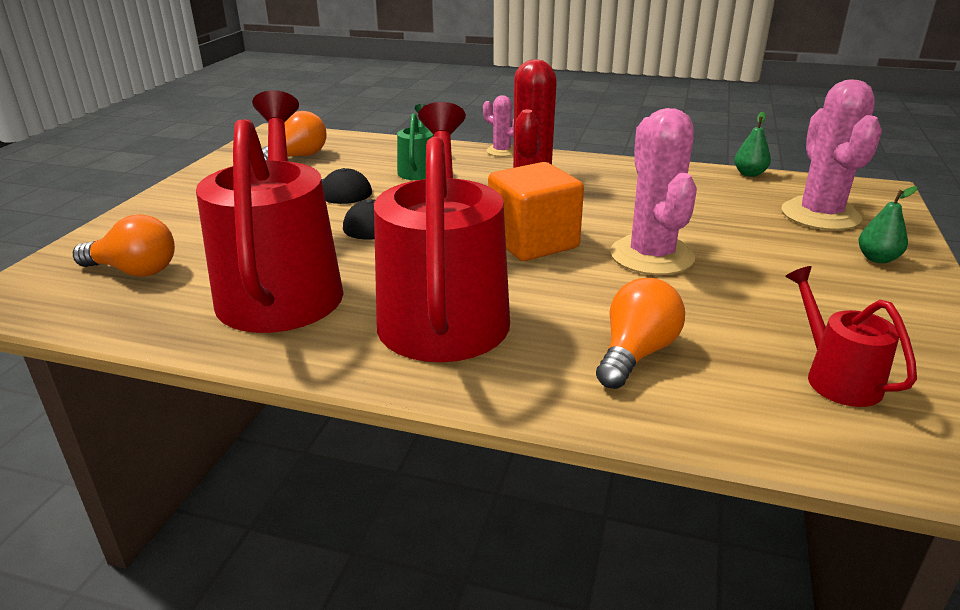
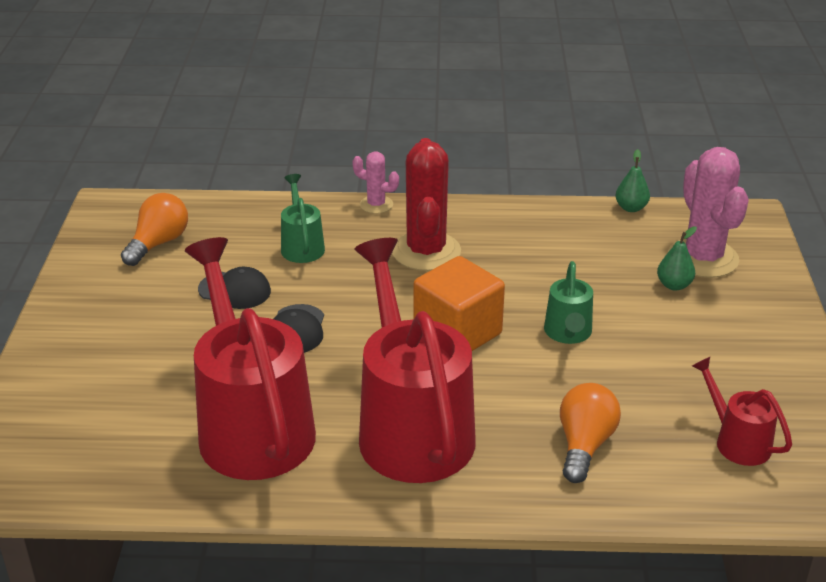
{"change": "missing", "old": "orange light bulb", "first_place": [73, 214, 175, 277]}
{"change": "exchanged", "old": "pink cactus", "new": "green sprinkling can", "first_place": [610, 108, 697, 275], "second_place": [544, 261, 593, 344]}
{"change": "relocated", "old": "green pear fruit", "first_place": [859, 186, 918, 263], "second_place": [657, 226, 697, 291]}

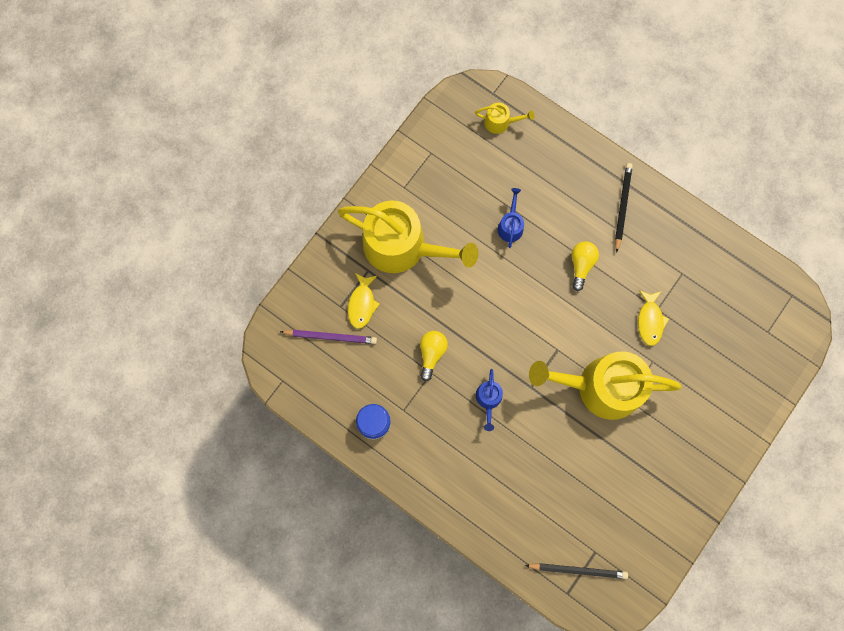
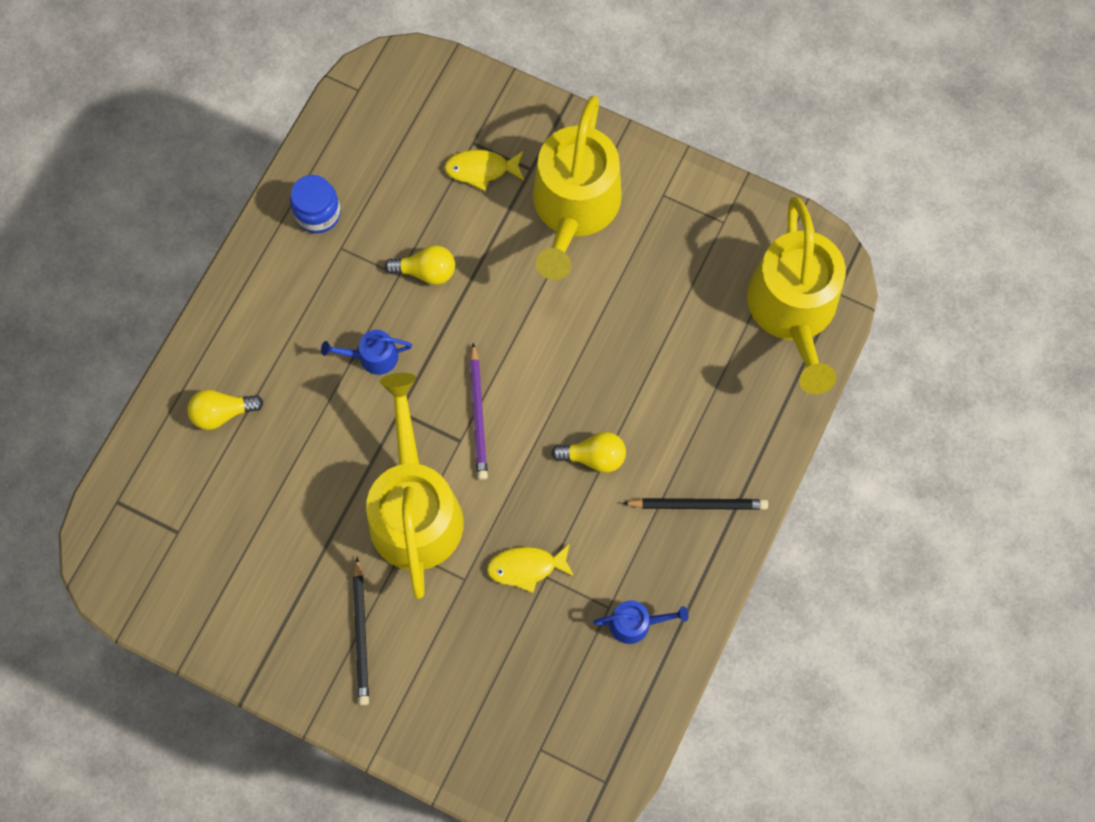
{"change": "relocated", "old": "purple wooden pencil", "first_place": [280, 330, 377, 344], "second_place": [470, 343, 488, 480]}
{"change": "size", "old": "yellow sprinkling can", "first_place": [475, 103, 534, 134], "second_place": [747, 197, 846, 395], "factor": 2.39}
{"change": "relocated", "old": "cobalt sprinkling can", "first_place": [498, 188, 524, 248], "second_place": [593, 600, 689, 644]}
{"change": "relocated", "old": "black wooden pencil", "first_place": [525, 563, 628, 579], "second_place": [353, 557, 369, 706]}
{"change": "appeared", "new": "yellow light bulb", "second_place": [187, 389, 263, 430]}

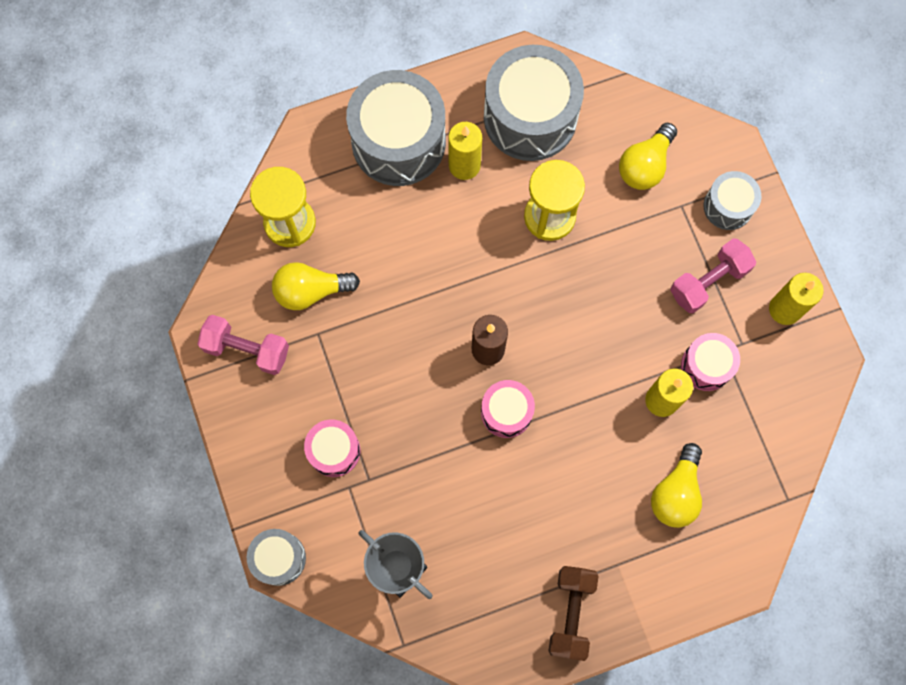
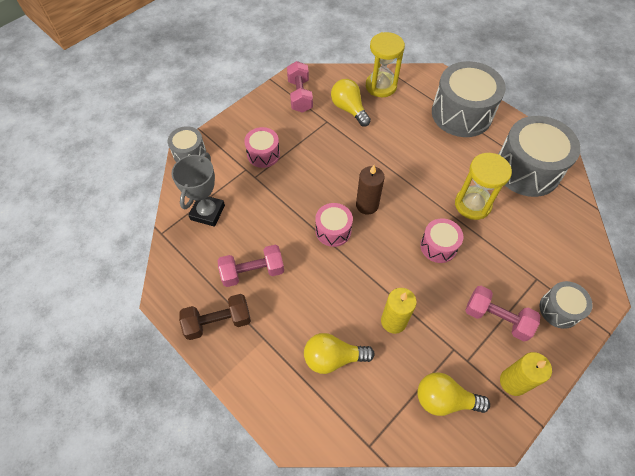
{"change": "missing", "old": "yellow pillar candle", "first_place": [448, 122, 482, 180]}
{"change": "relocated", "old": "yellow light bulb", "first_place": [619, 123, 677, 190], "second_place": [418, 372, 490, 416]}
{"change": "relocated", "old": "pink toy drum", "first_place": [681, 333, 740, 391], "second_place": [420, 218, 463, 263]}
{"change": "appeared", "new": "pink dumbbell", "second_place": [218, 245, 284, 287]}

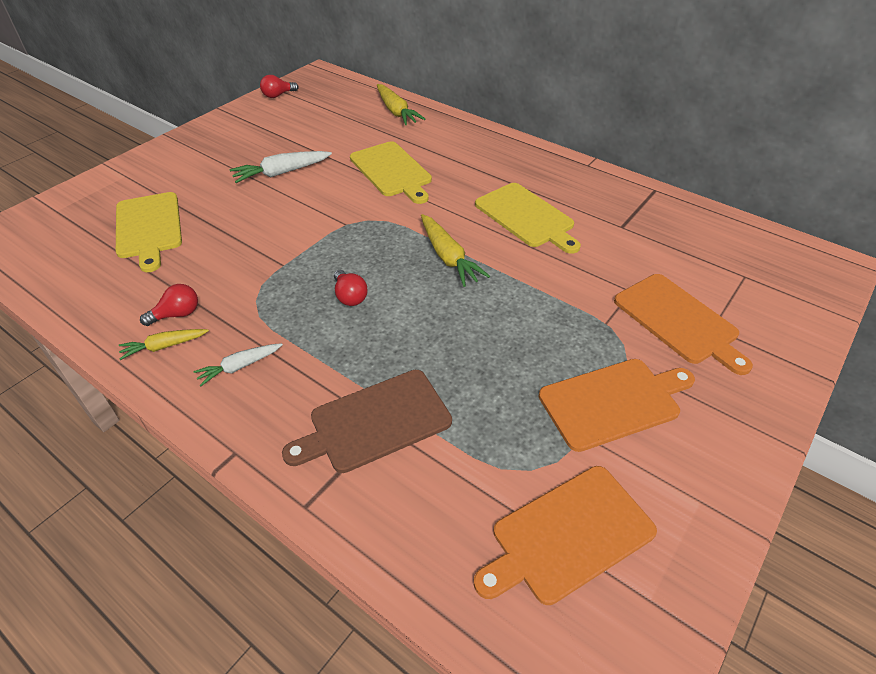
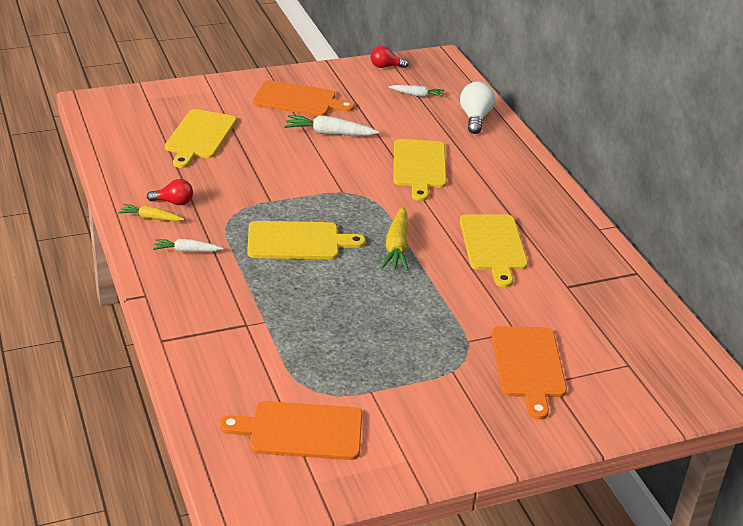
{"change": "missing", "old": "russet chopping board", "first_place": [282, 370, 452, 473]}
{"change": "exchanged", "old": "red light bulb", "new": "yellow chopping board", "first_place": [334, 270, 368, 306], "second_place": [247, 221, 366, 259]}
{"change": "exchanged", "old": "yellow toy carrot", "new": "snow-white light bulb", "first_place": [377, 84, 425, 125], "second_place": [460, 82, 495, 134]}
{"change": "relocated", "old": "orange chopping board", "first_place": [538, 359, 695, 452], "second_place": [253, 80, 354, 116]}
{"change": "appeared", "new": "snow-white toy carrot", "second_place": [389, 85, 444, 97]}

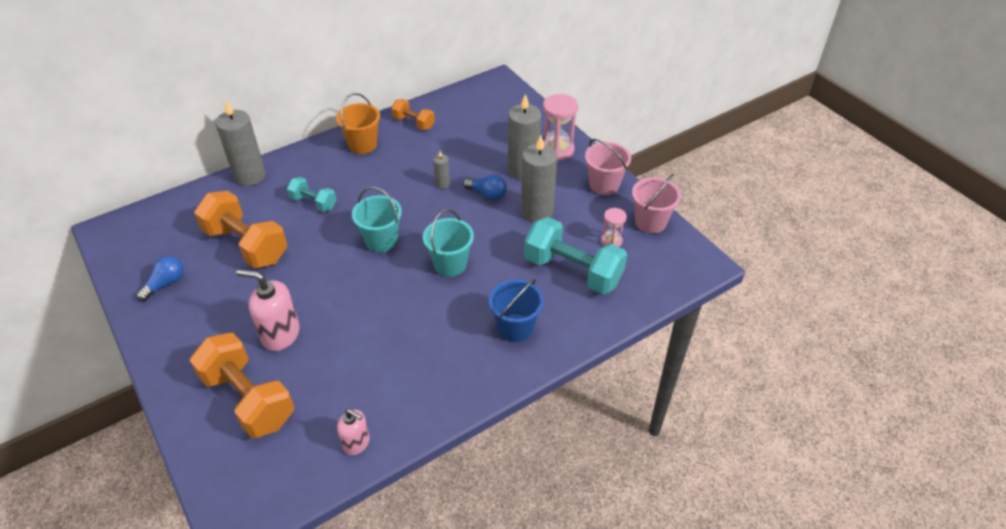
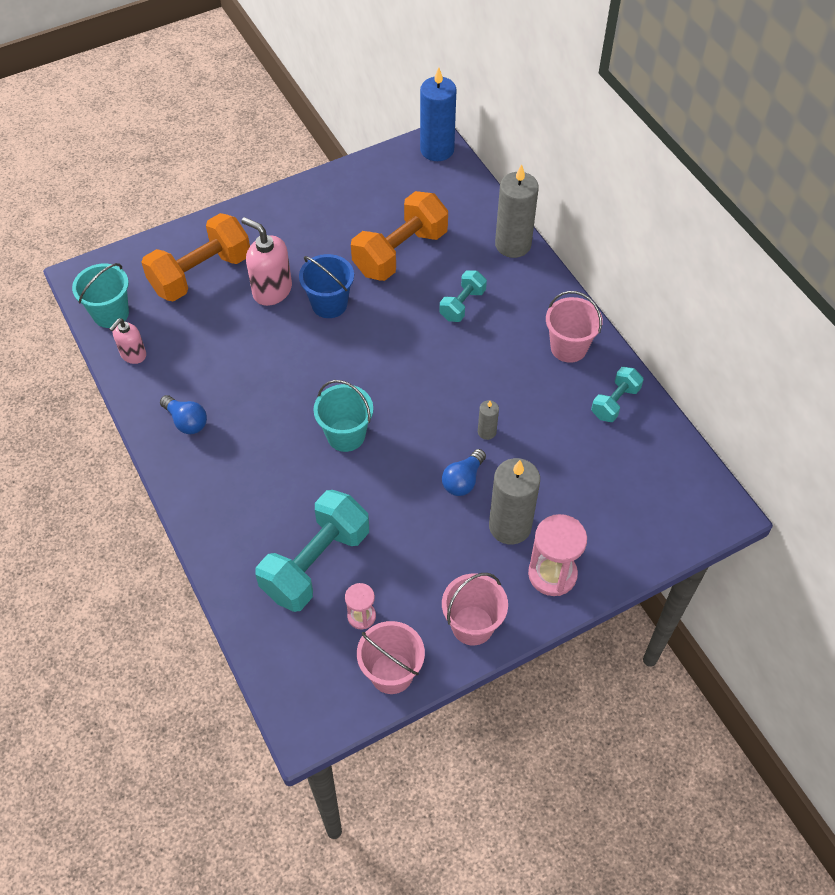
{"change": "relocated", "old": "cobalt light bulb", "first_place": [136, 256, 184, 301], "second_place": [160, 395, 207, 434]}
{"change": "spun", "old": "pink pump bottle", "first_place": [236, 269, 300, 351], "second_place": [241, 217, 292, 306], "degrees": -75}
{"change": "colour", "old": "orange pail", "new": "pink pail", "first_place": [336, 93, 380, 154], "second_place": [546, 291, 603, 363]}
{"change": "relocated", "old": "turquoise pail", "first_place": [352, 187, 402, 253], "second_place": [72, 263, 129, 328]}
{"change": "colour", "old": "orange dumbbell", "new": "turquoise dumbbell", "first_place": [391, 99, 435, 130], "second_place": [591, 367, 644, 422]}
{"change": "relocated", "old": "cobalt pail", "first_place": [489, 279, 544, 342], "second_place": [299, 254, 354, 318]}
{"change": "missing", "old": "gray pillar candle", "first_place": [521, 135, 557, 222]}
{"change": "appeared", "new": "cobalt pillar candle", "second_place": [420, 67, 457, 161]}

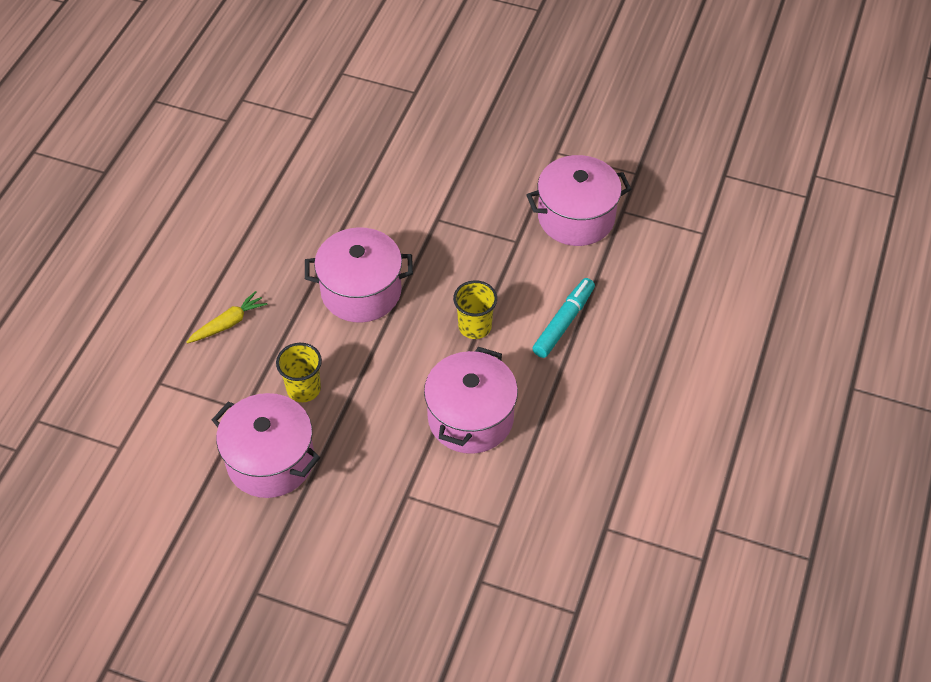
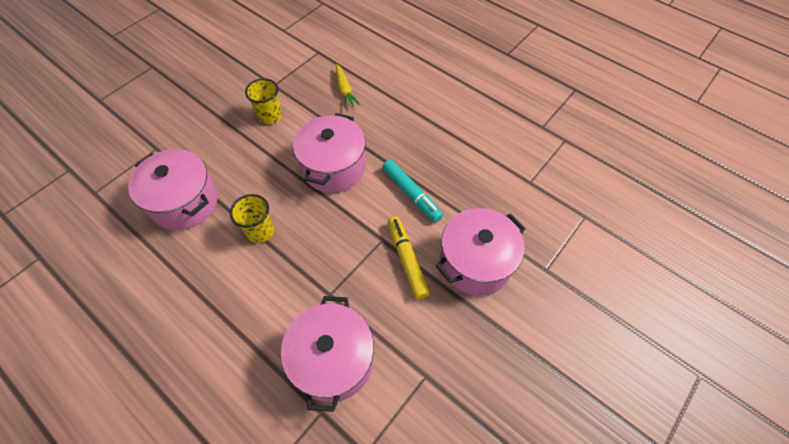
{"change": "relocated", "old": "pink pot", "first_place": [212, 393, 320, 498], "second_place": [436, 208, 526, 296]}
{"change": "relocated", "old": "turquoise marker pen", "first_place": [532, 278, 595, 358], "second_place": [382, 160, 443, 222]}
{"change": "appeared", "new": "yellow marker pen", "second_place": [388, 216, 430, 299]}

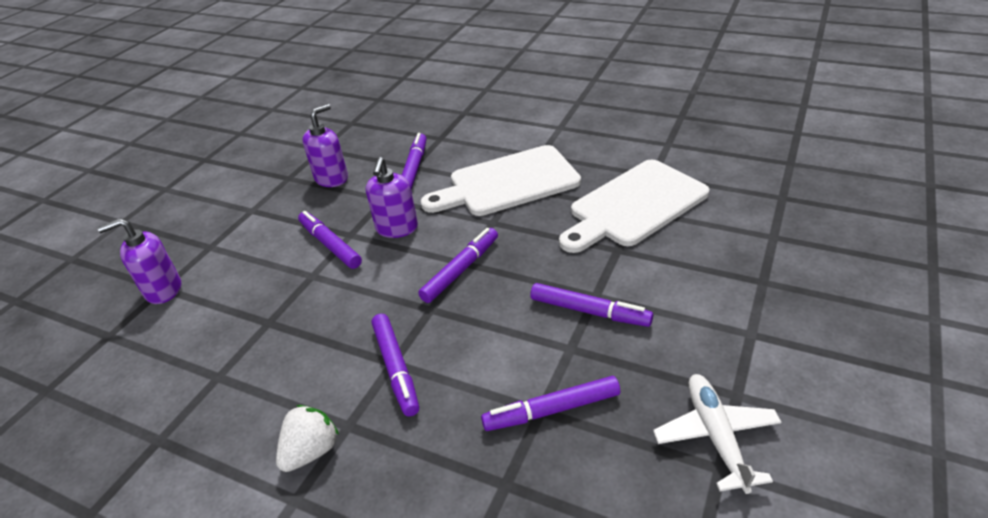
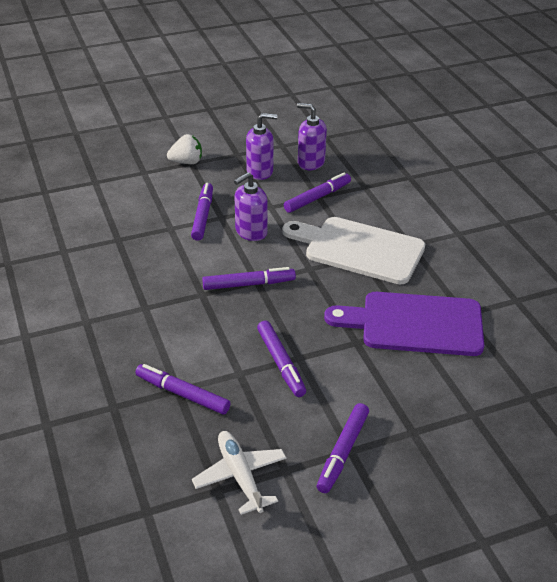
{"change": "relocated", "old": "purple pump bottle", "first_place": [97, 218, 181, 304], "second_place": [297, 103, 327, 170]}
{"change": "relocated", "old": "snow-white strawberry", "first_place": [276, 405, 339, 472], "second_place": [167, 134, 202, 164]}
{"change": "relocated", "old": "purple marker pen", "first_place": [372, 314, 419, 417], "second_place": [317, 403, 369, 493]}
{"change": "colour", "old": "snow-white chopping board", "new": "purple chopping board", "first_place": [559, 160, 709, 253], "second_place": [324, 292, 484, 356]}
{"change": "spun", "old": "snow-white plane", "first_place": [653, 374, 782, 494], "second_place": [192, 431, 287, 515], "degrees": -60}

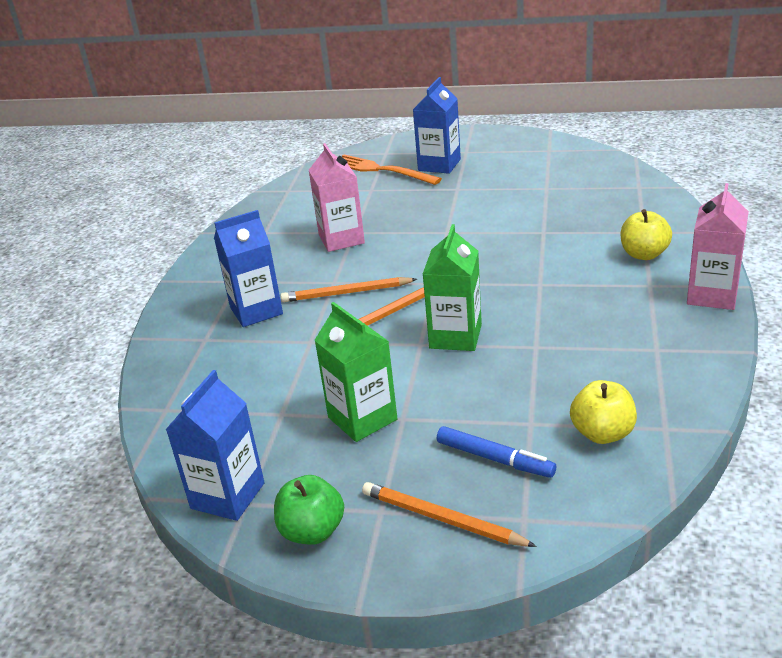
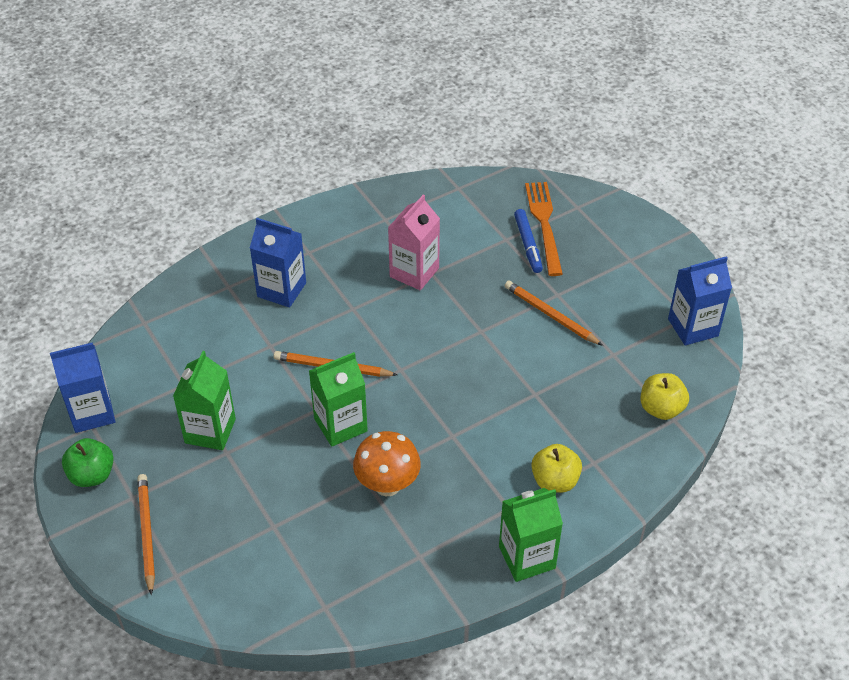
{"change": "relocated", "old": "orange wooden pencil", "first_place": [281, 277, 417, 302], "second_place": [505, 281, 603, 346]}
{"change": "relocated", "old": "cobalt milk carton", "first_place": [413, 77, 461, 174], "second_place": [668, 256, 732, 345]}
{"change": "relocated", "old": "cobalt marker pen", "first_place": [437, 426, 556, 478], "second_place": [514, 209, 543, 273]}
{"change": "relocated", "old": "yellow toy apple", "first_place": [570, 380, 637, 444], "second_place": [641, 373, 689, 420]}
{"change": "colour", "old": "pink milk carton", "new": "green milk carton", "first_place": [687, 183, 749, 310], "second_place": [499, 488, 563, 582]}
{"change": "appeared", "new": "orange mushroom", "second_place": [353, 431, 421, 496]}

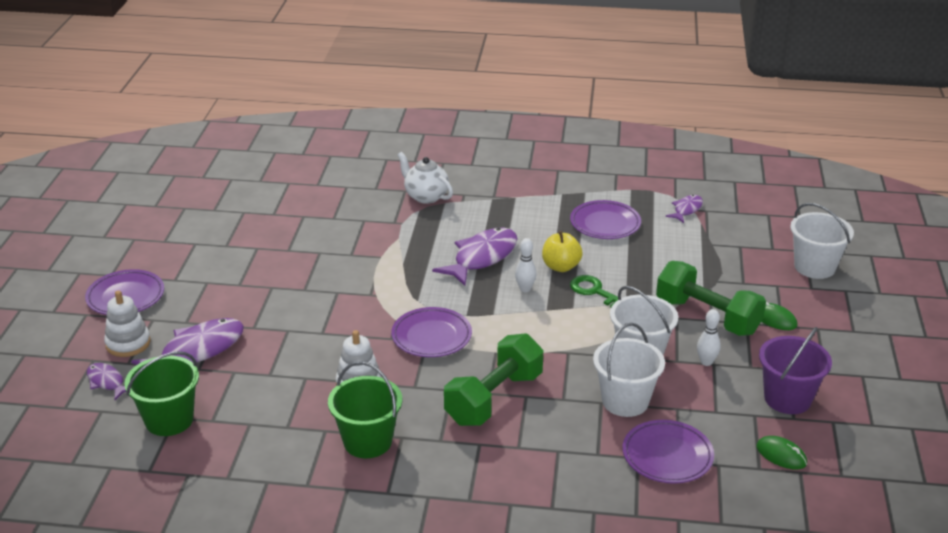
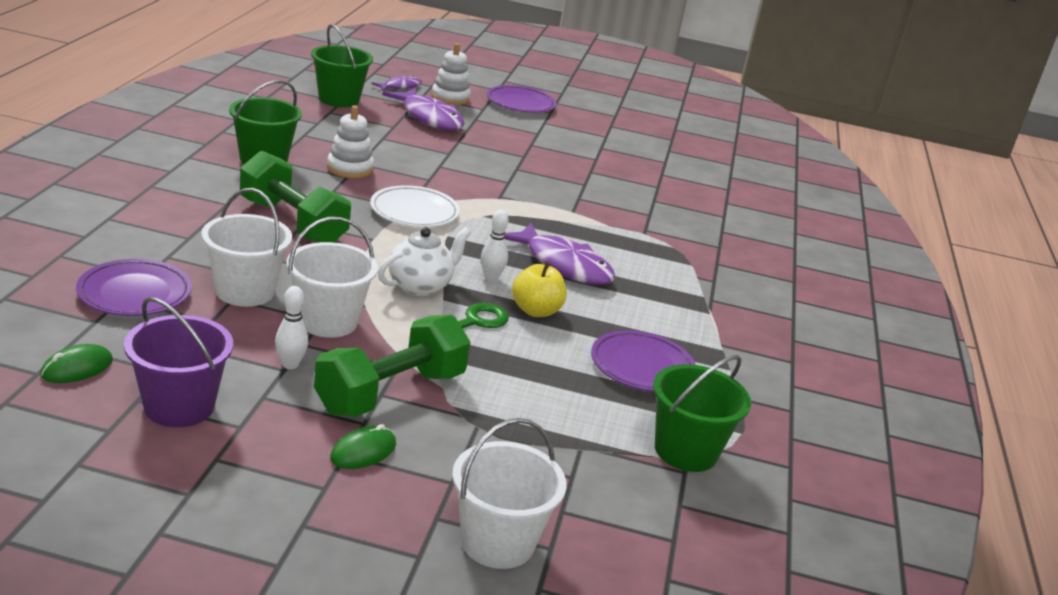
{"change": "colour", "old": "purple plate", "new": "snow-white plate", "first_place": [391, 307, 472, 357], "second_place": [370, 185, 460, 227]}
{"change": "relocated", "old": "snow-white china teapot", "first_place": [397, 152, 453, 204], "second_place": [378, 227, 471, 296]}
{"change": "exchanged", "old": "purple toy fish", "new": "green pail", "first_place": [665, 195, 703, 223], "second_place": [653, 355, 751, 472]}

